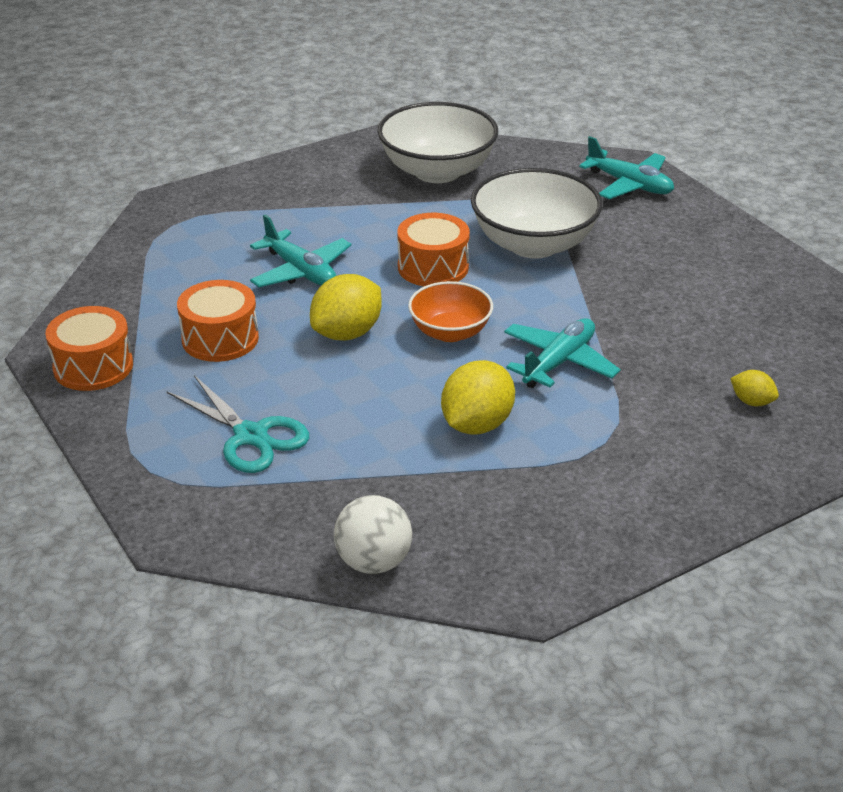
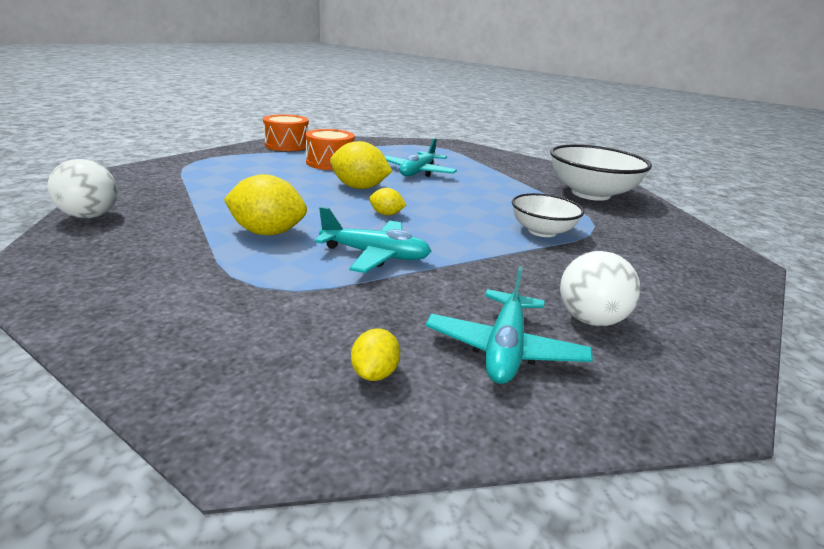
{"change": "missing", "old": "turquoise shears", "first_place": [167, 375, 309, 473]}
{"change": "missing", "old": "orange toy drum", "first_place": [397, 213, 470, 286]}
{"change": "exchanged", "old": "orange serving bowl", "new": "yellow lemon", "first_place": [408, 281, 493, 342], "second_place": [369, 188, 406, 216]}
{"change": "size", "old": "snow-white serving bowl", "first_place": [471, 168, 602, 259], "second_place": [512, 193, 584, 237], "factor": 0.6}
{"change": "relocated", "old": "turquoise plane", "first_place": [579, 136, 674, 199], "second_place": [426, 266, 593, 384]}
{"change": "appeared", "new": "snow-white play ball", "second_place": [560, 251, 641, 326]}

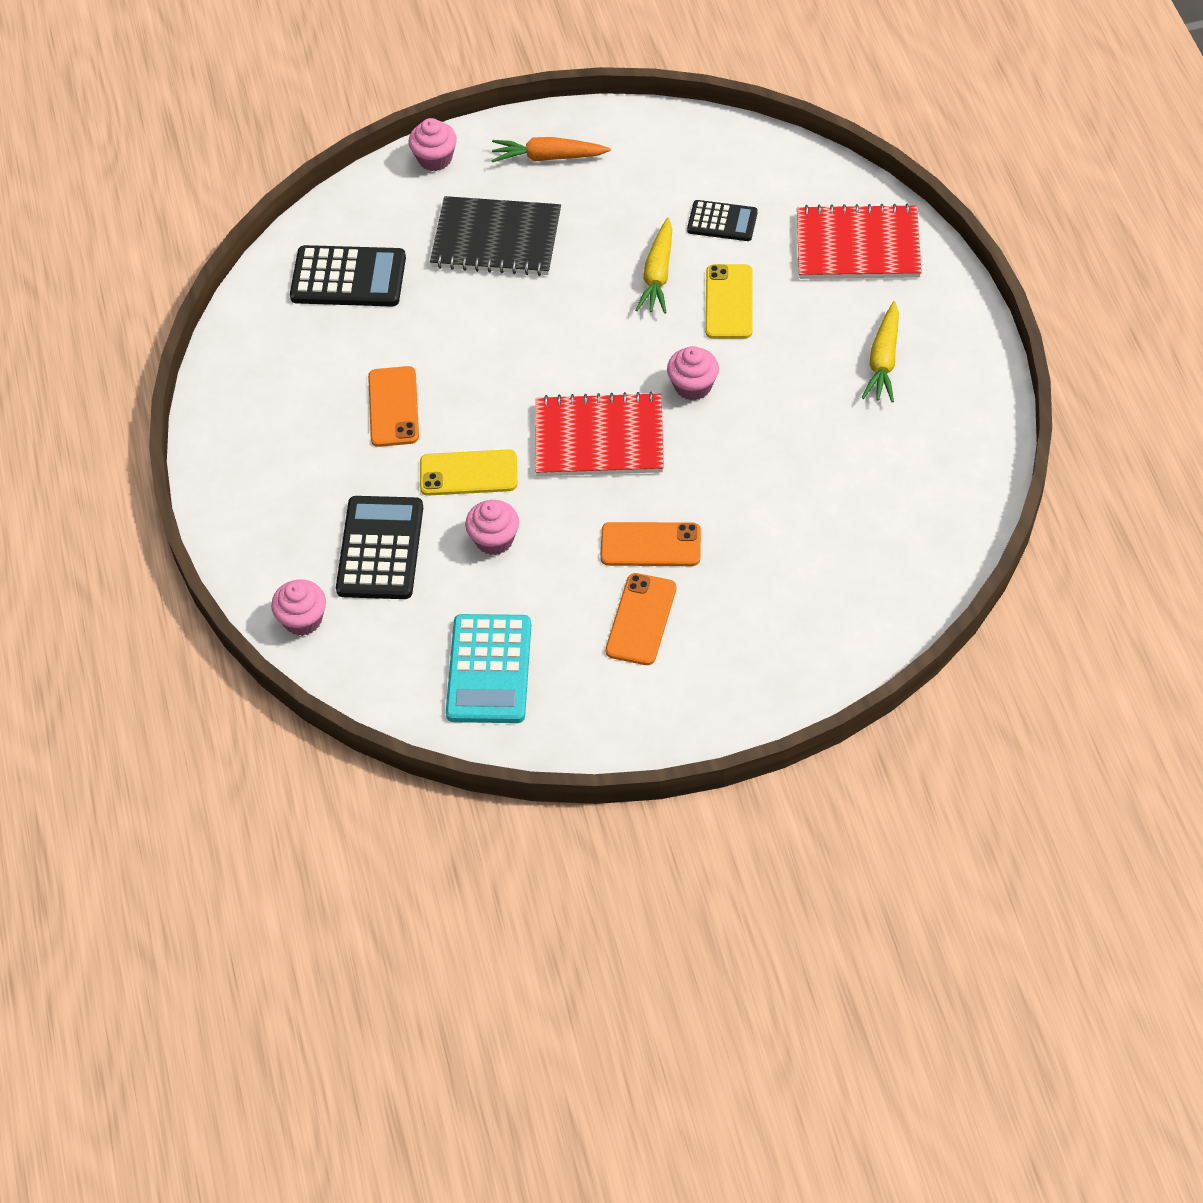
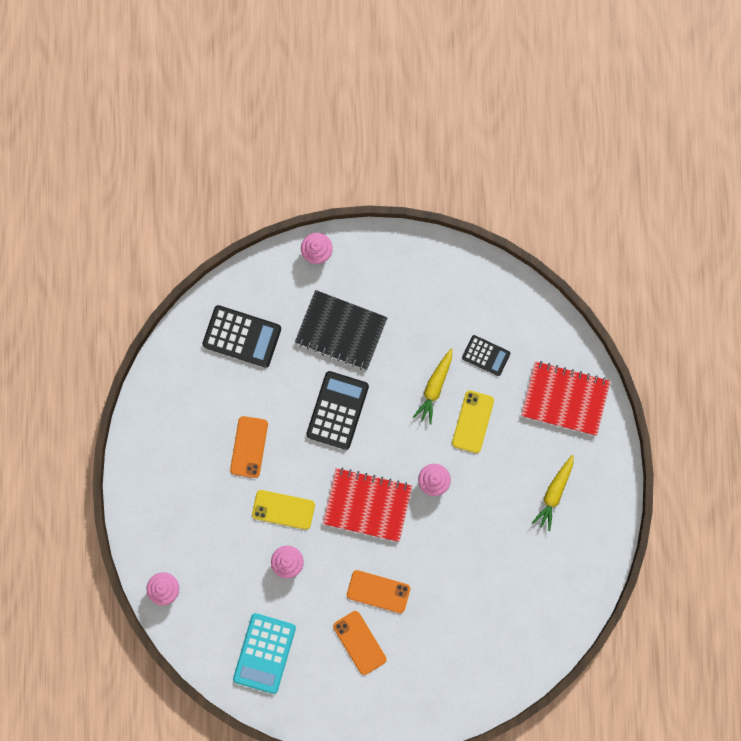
{"change": "relocated", "old": "black calculator", "first_place": [336, 496, 423, 599], "second_place": [306, 371, 369, 450]}
{"change": "missing", "old": "orange toy carrot", "first_place": [491, 137, 611, 162]}
{"change": "spun", "old": "orange smartphone", "first_place": [605, 573, 676, 665], "second_place": [333, 611, 386, 675], "degrees": -60}

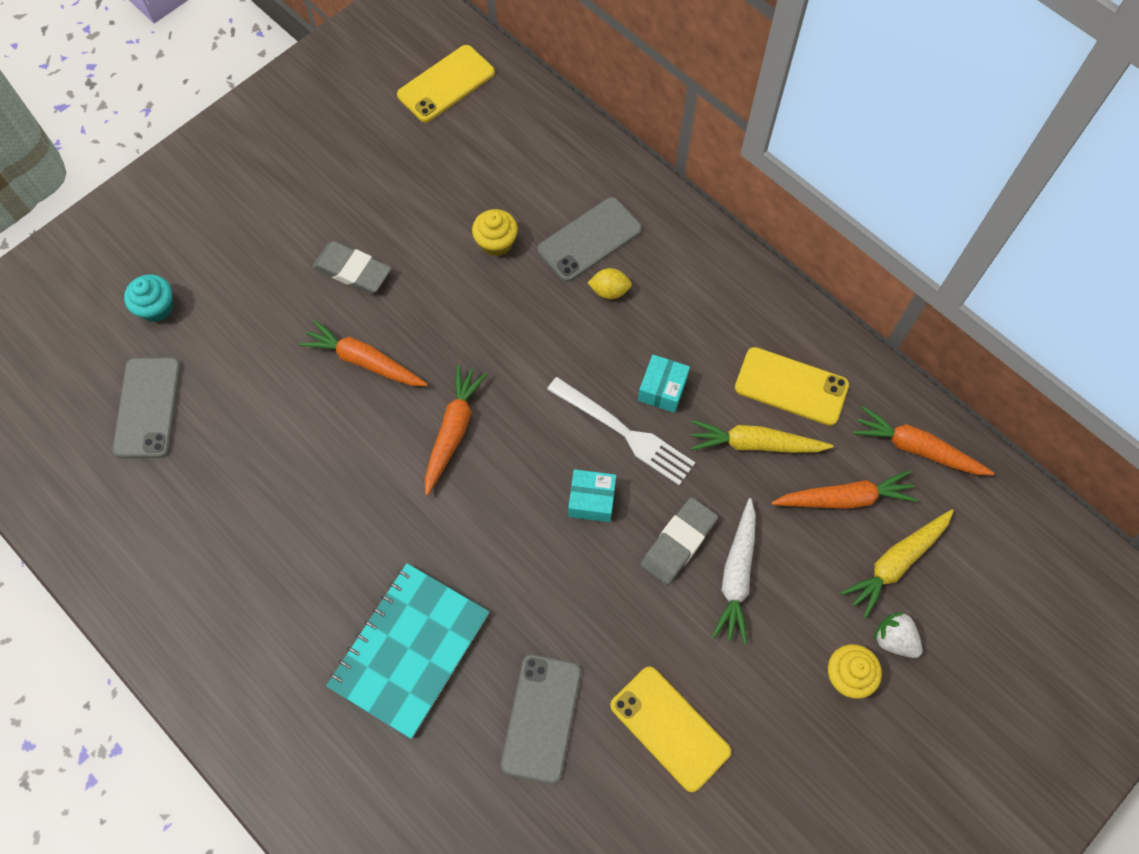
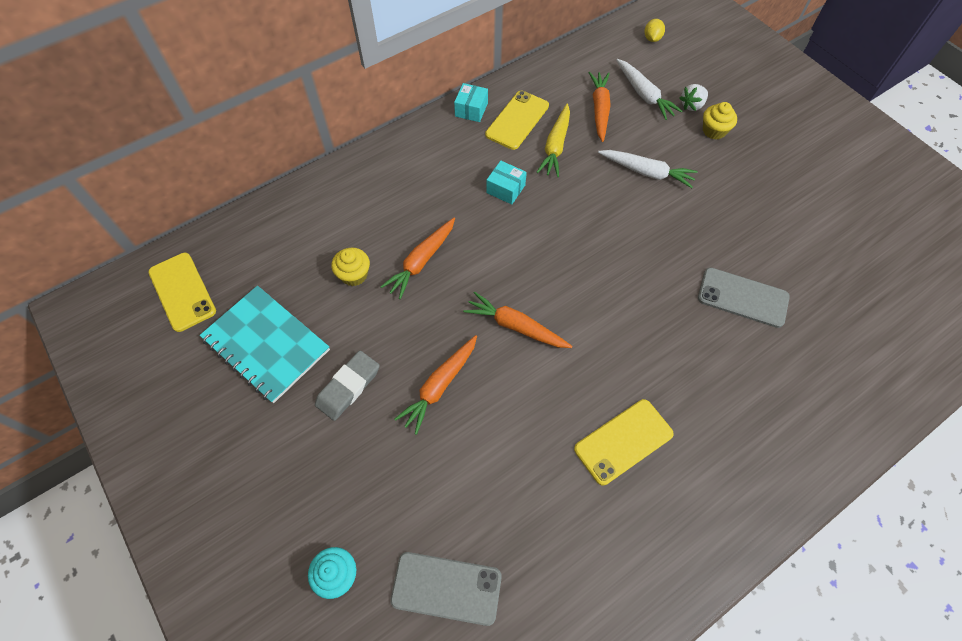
{"change": "relocated", "old": "turquoise exercise book", "first_place": [326, 563, 489, 739], "second_place": [200, 286, 330, 403]}
{"change": "missing", "old": "gray smartphone", "first_place": [537, 197, 642, 282]}
{"change": "missing", "old": "snow-white fork", "first_place": [547, 377, 696, 485]}
{"change": "relocated", "old": "turquoise parcel", "first_place": [568, 469, 616, 522], "second_place": [454, 83, 488, 122]}
{"change": "relocated", "old": "yellow lemon", "first_place": [587, 268, 632, 299], "second_place": [644, 19, 665, 42]}
{"change": "relocated", "old": "yellow smartphone", "first_place": [610, 666, 731, 792], "second_place": [574, 399, 674, 485]}
{"change": "missing", "old": "gray gum eraser", "first_place": [641, 497, 718, 585]}
{"change": "colour", "old": "yellow toy carrot", "new": "snow-white toy carrot", "first_place": [841, 509, 954, 618], "second_place": [616, 59, 682, 120]}
{"change": "relocated", "old": "orange toy carrot", "first_place": [852, 406, 994, 475], "second_place": [381, 218, 455, 299]}

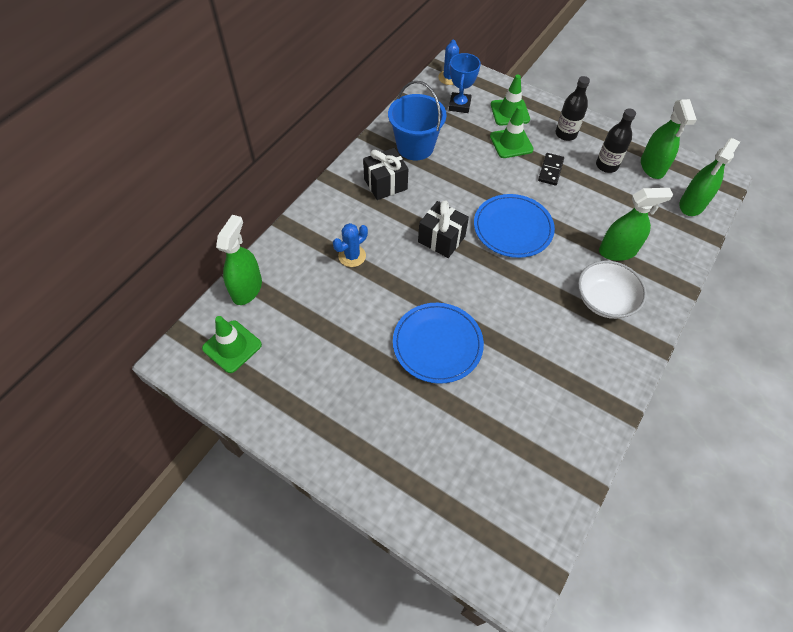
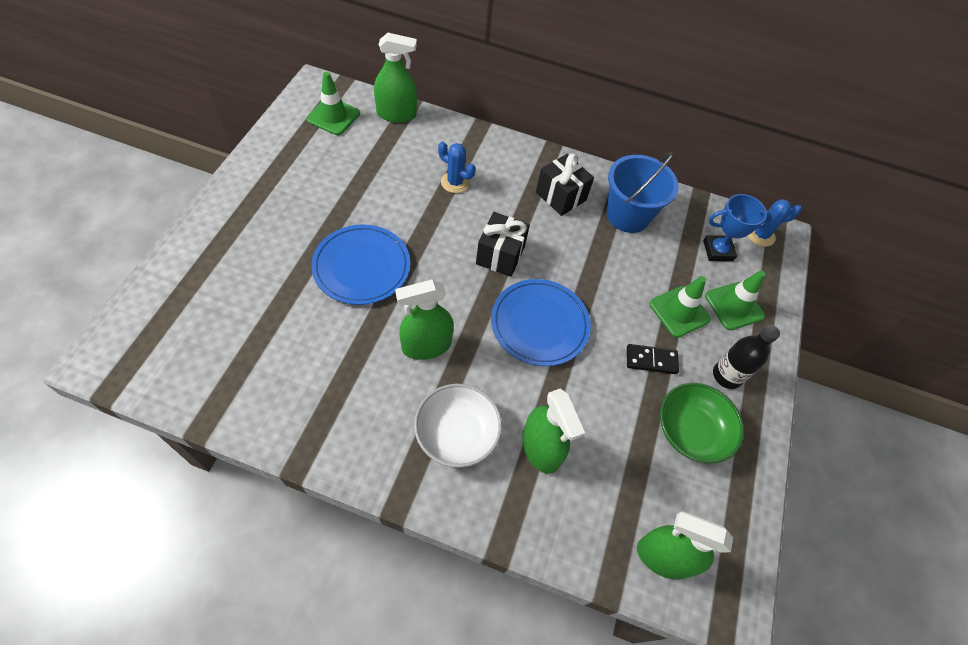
{"change": "exchanged", "old": "black flask", "new": "green serving bowl", "first_place": [596, 108, 636, 173], "second_place": [660, 383, 744, 463]}
{"change": "relocated", "old": "green spray bottle", "first_place": [641, 99, 697, 179], "second_place": [395, 280, 454, 360]}

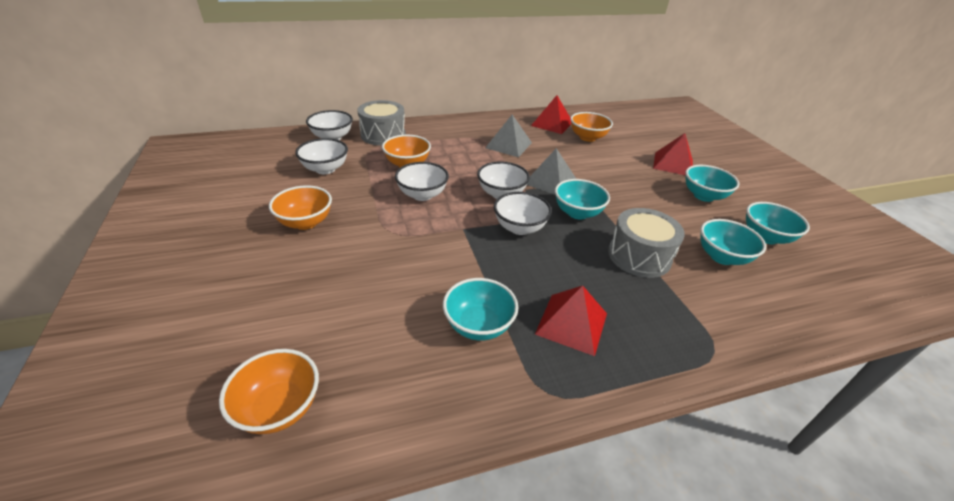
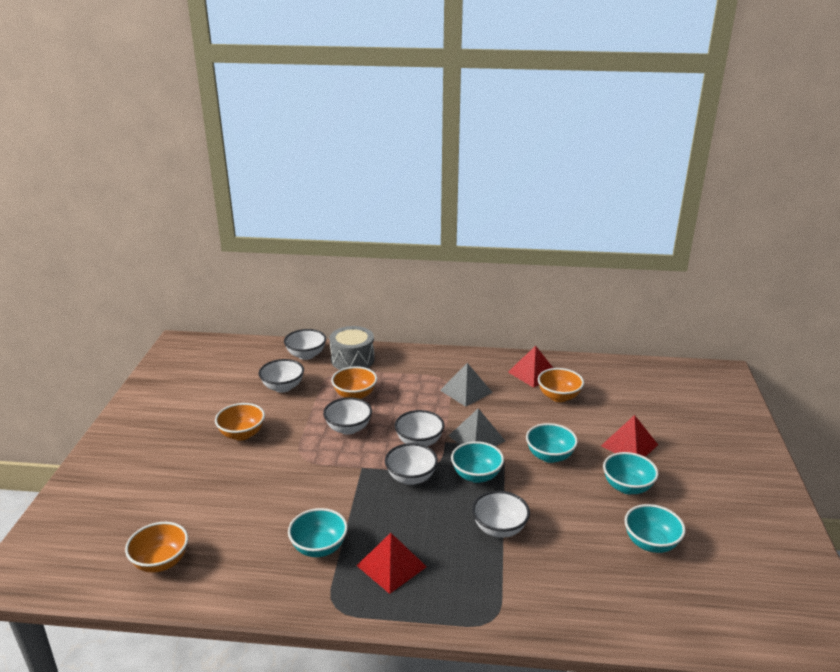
{"change": "exchanged", "old": "gray toy drum", "new": "snow-white serving bowl", "first_place": [608, 208, 685, 278], "second_place": [472, 491, 530, 538]}
{"change": "relocated", "old": "turquoise serving bowl", "first_place": [700, 219, 766, 265], "second_place": [526, 423, 578, 463]}

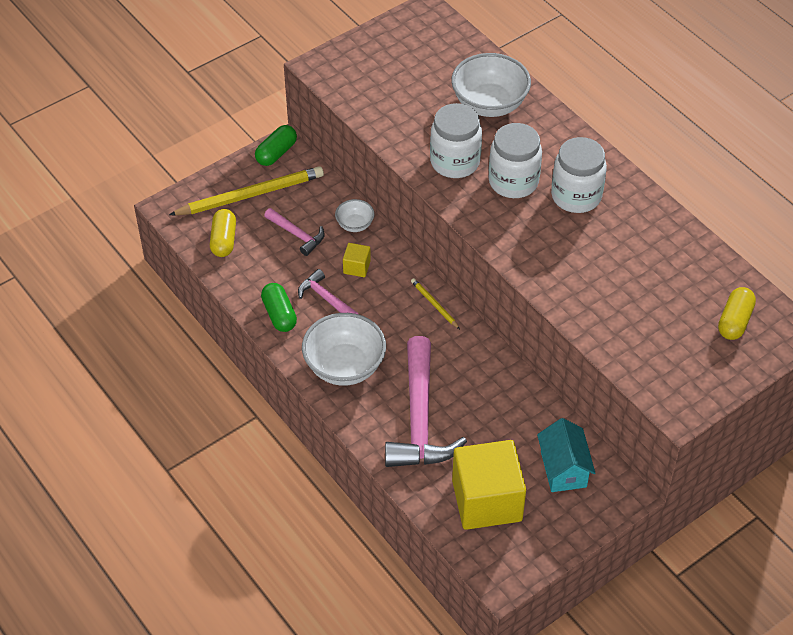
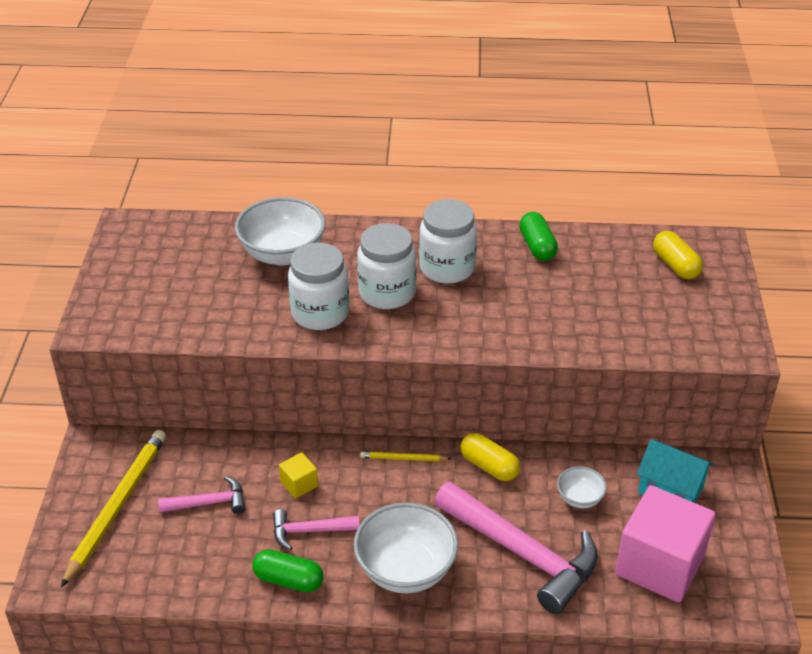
{"change": "relocated", "old": "yellow pill shape", "first_place": [210, 209, 236, 257], "second_place": [460, 433, 520, 481]}
{"change": "relocated", "old": "green pill shape", "first_place": [255, 125, 297, 166], "second_place": [519, 212, 558, 261]}
{"change": "relocated", "old": "snow-white serving bowl", "first_place": [335, 199, 374, 232], "second_place": [557, 466, 607, 508]}
{"change": "colour", "old": "yellow solid cube", "new": "pink solid cube", "first_place": [452, 440, 526, 530], "second_place": [615, 485, 716, 603]}

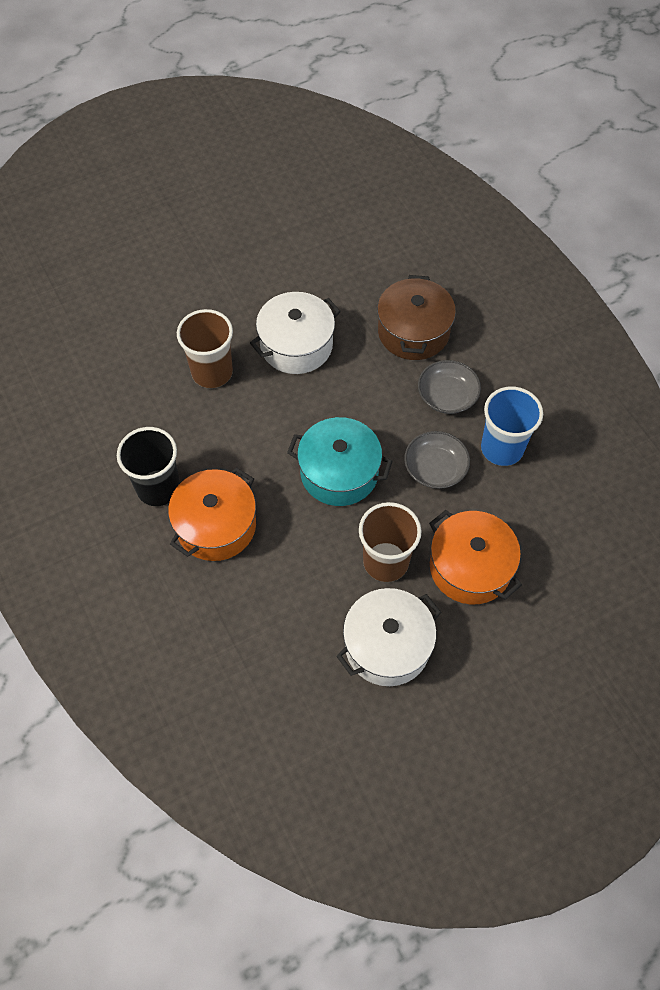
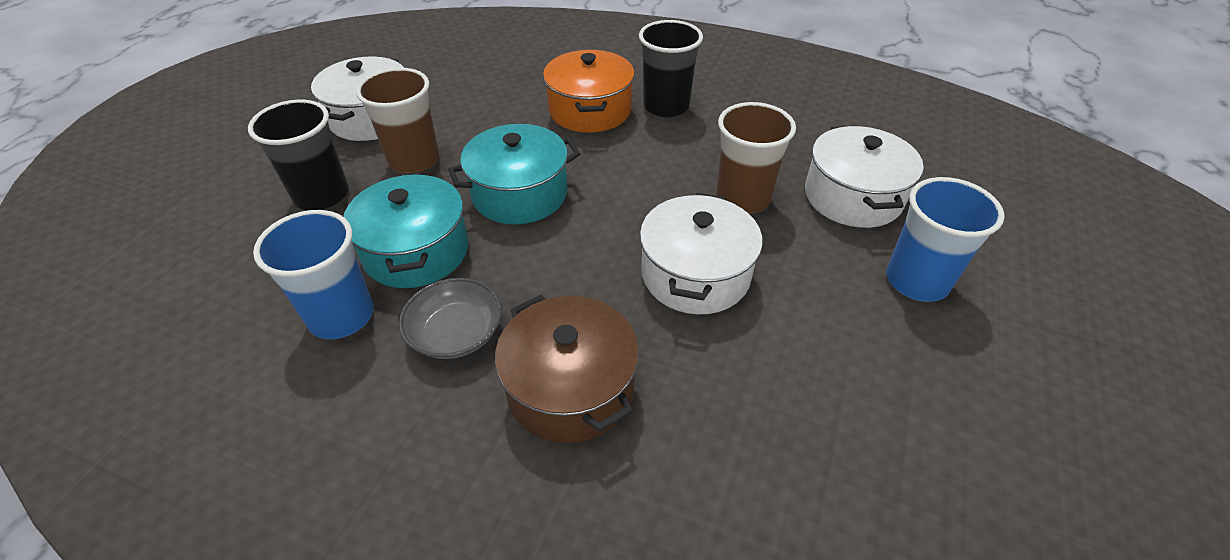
{"change": "exchanged", "old": "gray serving bowl", "new": "turquoise pot", "first_place": [404, 431, 470, 489], "second_place": [343, 173, 469, 288]}
{"change": "exchanged", "old": "orange pot", "new": "black cup", "first_place": [429, 510, 522, 604], "second_place": [248, 99, 349, 210]}
{"change": "appeared", "new": "snow-white pot", "second_place": [805, 126, 924, 228]}
{"change": "appeared", "new": "cobalt cup", "second_place": [886, 177, 1005, 302]}

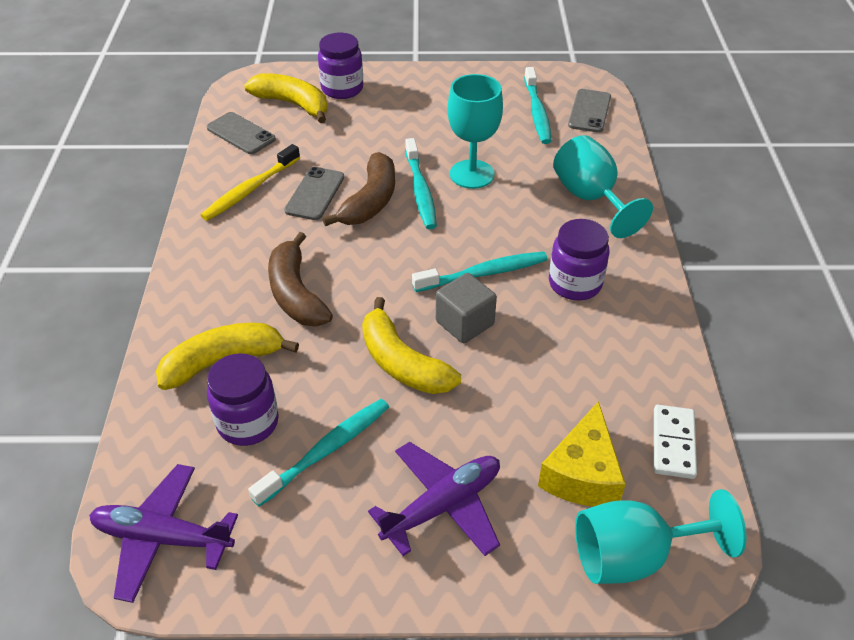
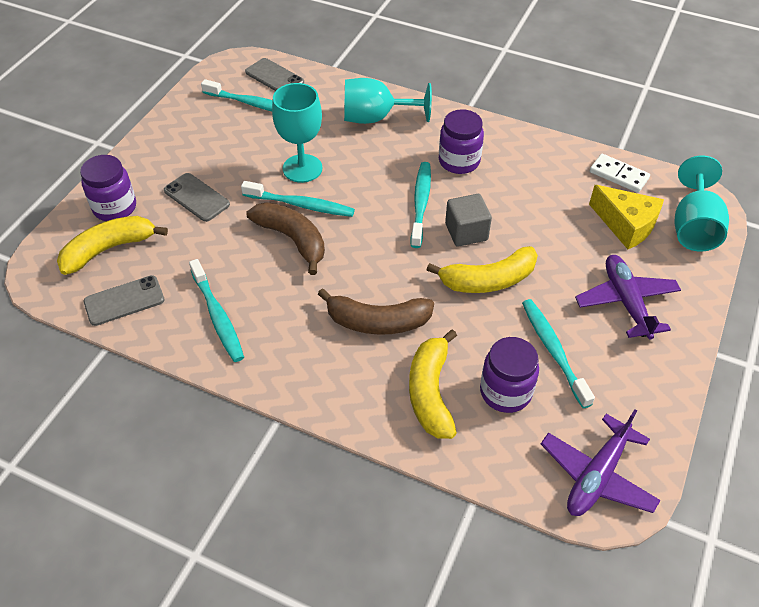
{"change": "colour", "old": "yellow tooth brush", "new": "turquoise tooth brush", "first_place": [200, 144, 300, 221], "second_place": [189, 259, 244, 362]}
{"change": "relocated", "old": "gray smartphone", "first_place": [284, 167, 344, 220], "second_place": [164, 173, 230, 222]}

